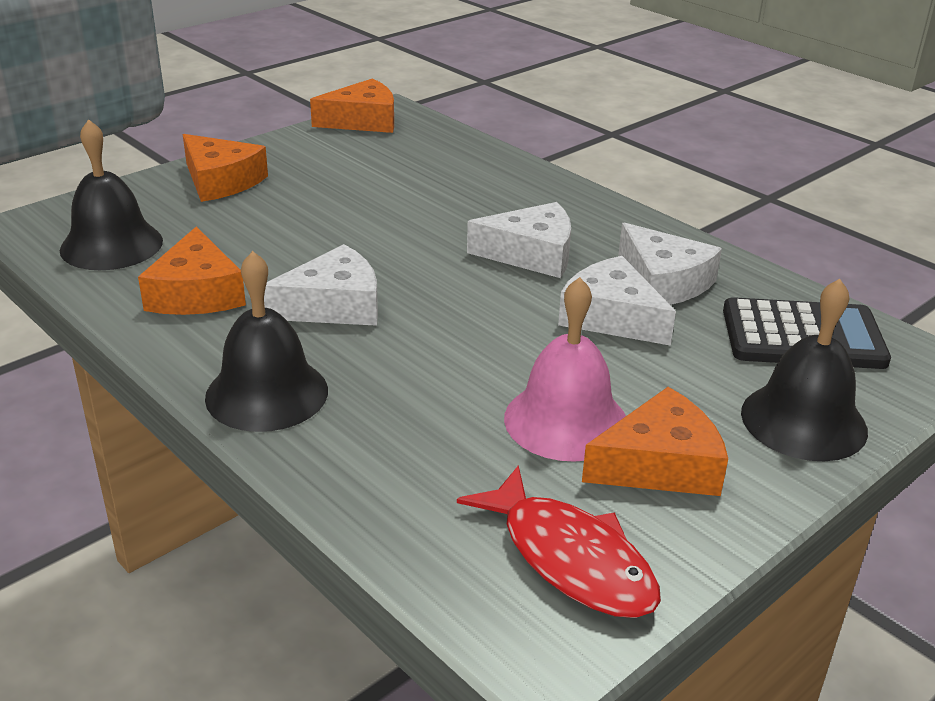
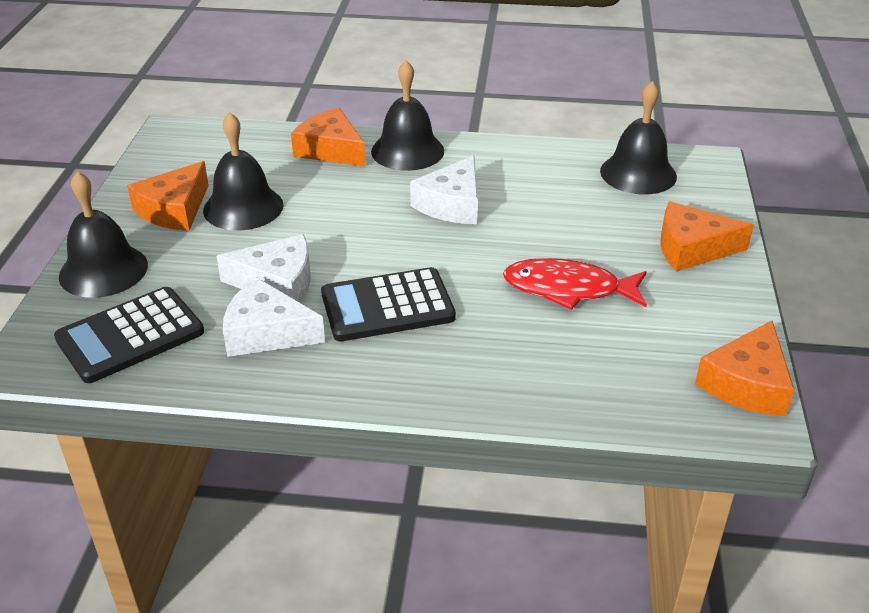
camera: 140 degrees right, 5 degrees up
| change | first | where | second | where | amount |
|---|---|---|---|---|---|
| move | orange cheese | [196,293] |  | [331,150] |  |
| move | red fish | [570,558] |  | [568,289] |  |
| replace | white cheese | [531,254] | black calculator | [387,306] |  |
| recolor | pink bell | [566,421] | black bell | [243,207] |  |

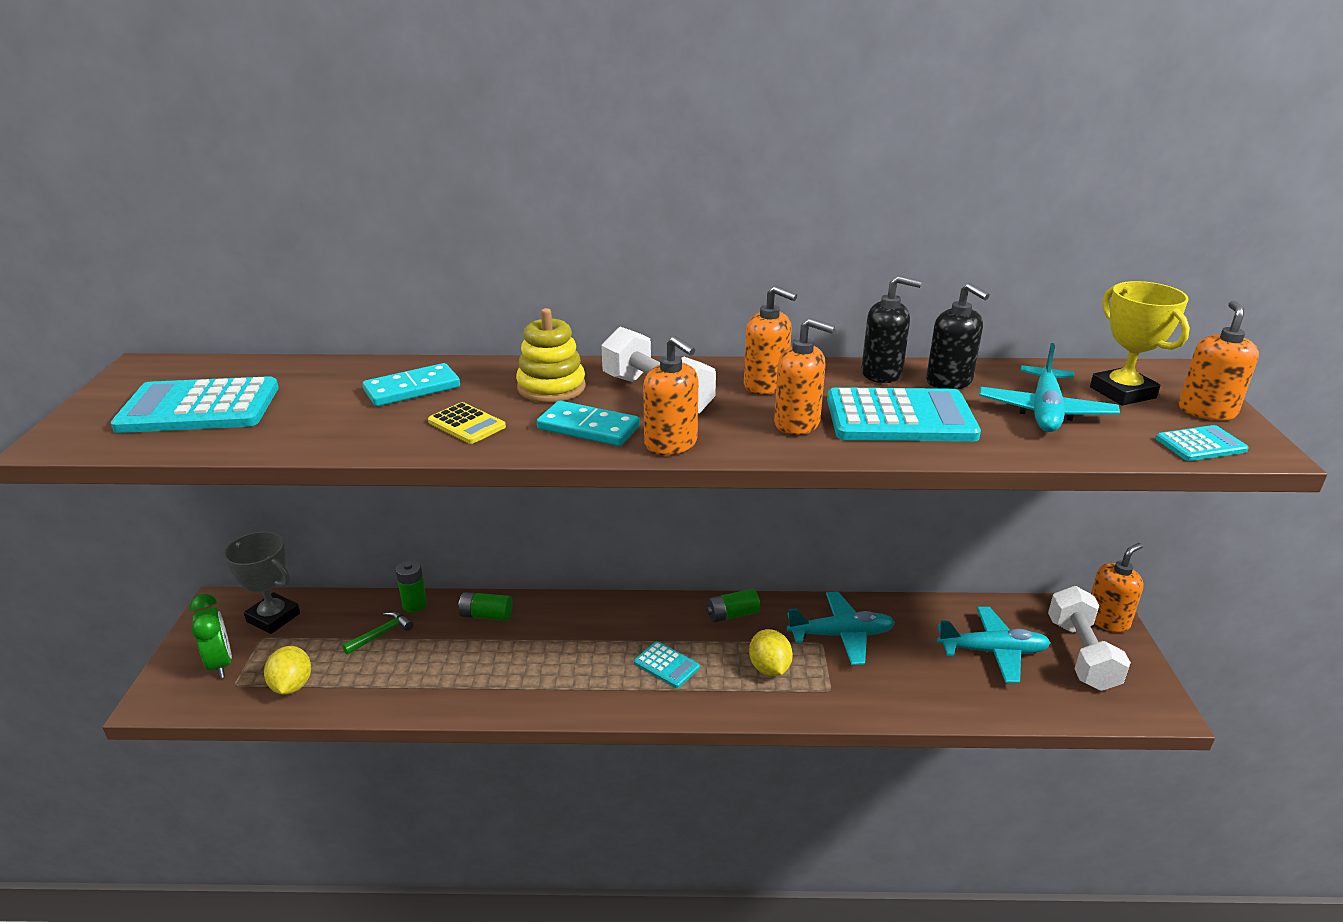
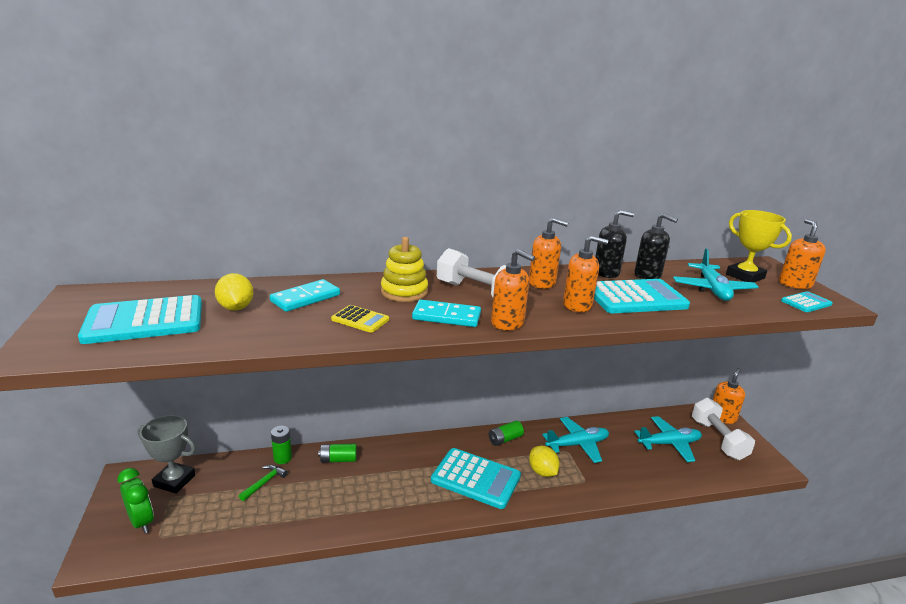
camera: 15 degrees left, 5 degrees down
| change | first | where | second | where | amount |
|---|---|---|---|---|---|
| move | yellow lemon | [292,686] |  | [236,308] |  |
| resize | turquoise calculator | [666,665] |  | [476,478] | x2.01 |

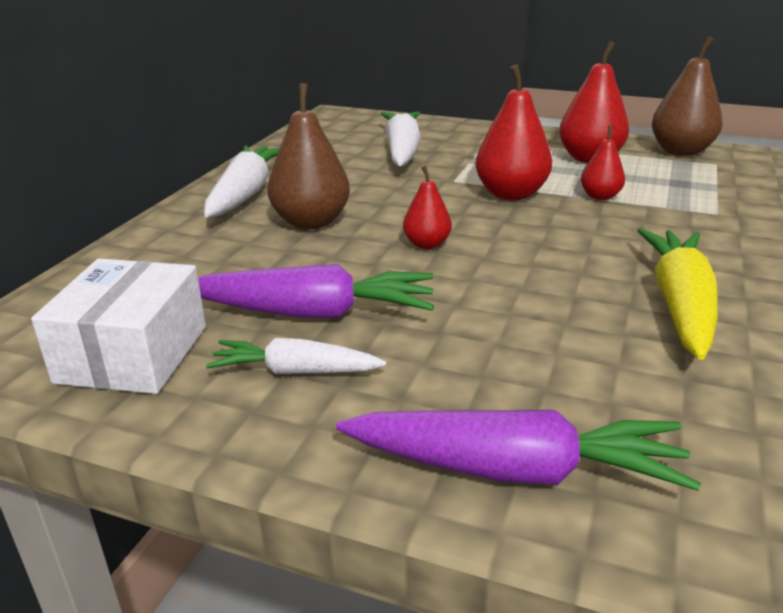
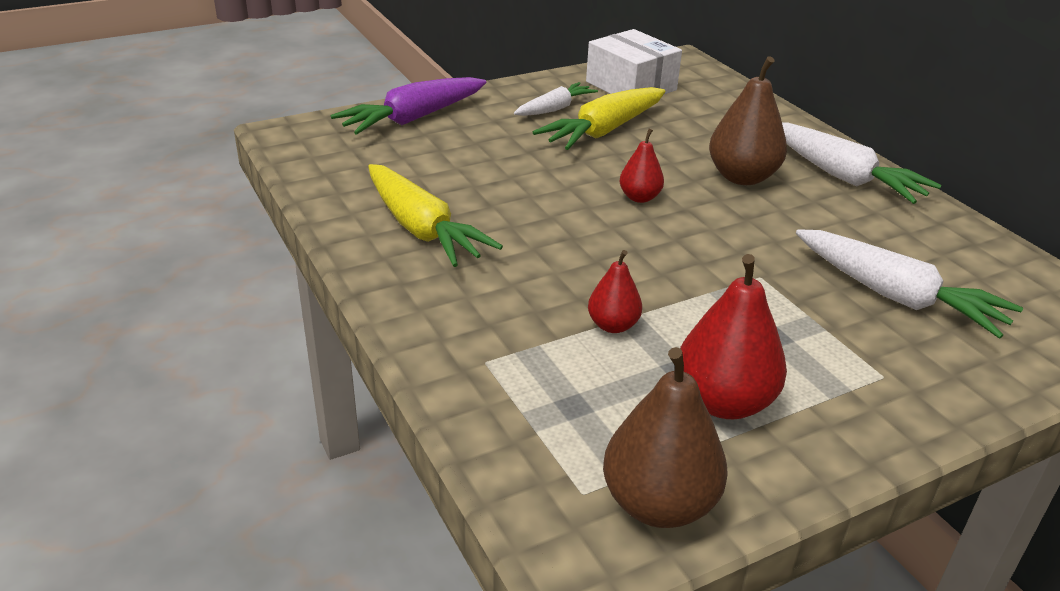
camera: 130 degrees right, 5 degrees up
| change | first | where | second | where | amount |
|---|---|---|---|---|---|
| recolor | purple carrot | [314,313] | yellow carrot | [603,131] |  |
| delete | red pear | [511,194] |  |  |  |

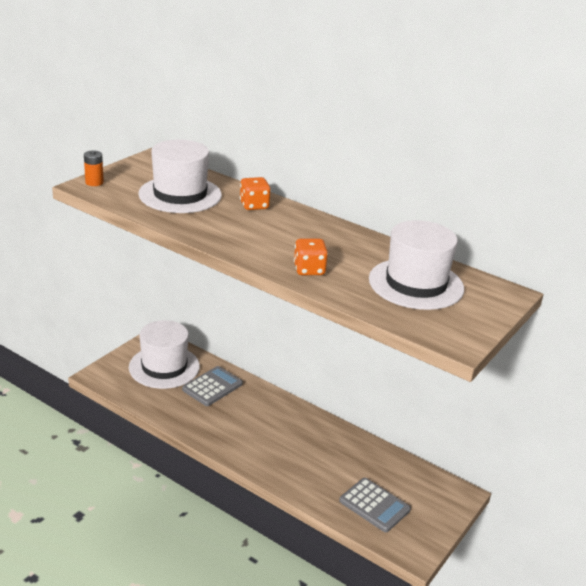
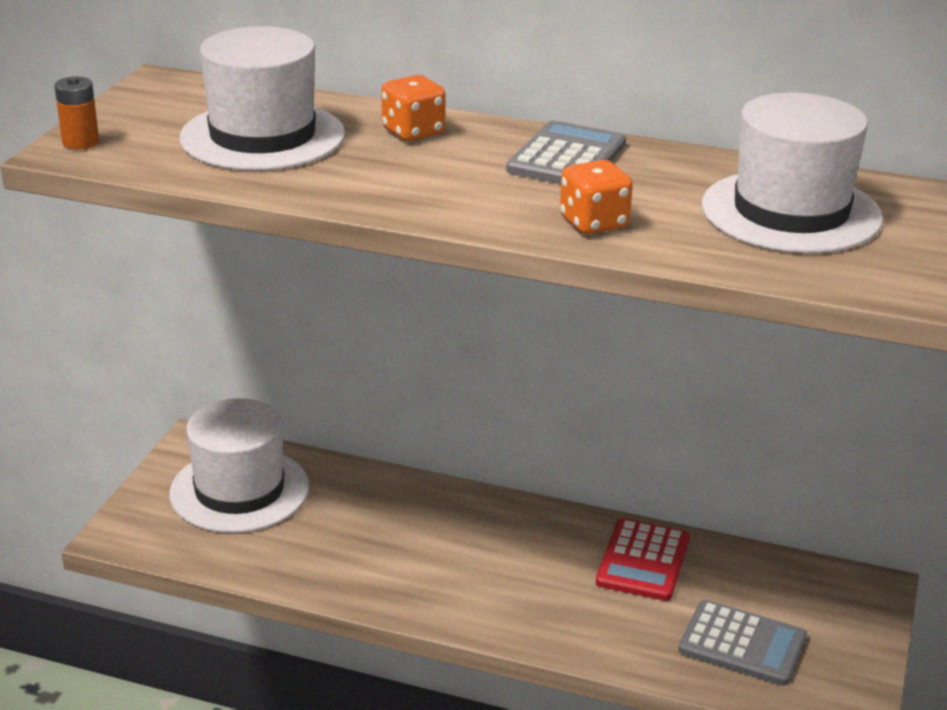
camera: 15 degrees left, 0 degrees up
| change | first | where | second | where | amount |
|---|---|---|---|---|---|
| move | grey calculator | [212,387] |  | [566,157] |  |
| insert |  |  | red calculator | [643,561] |  |

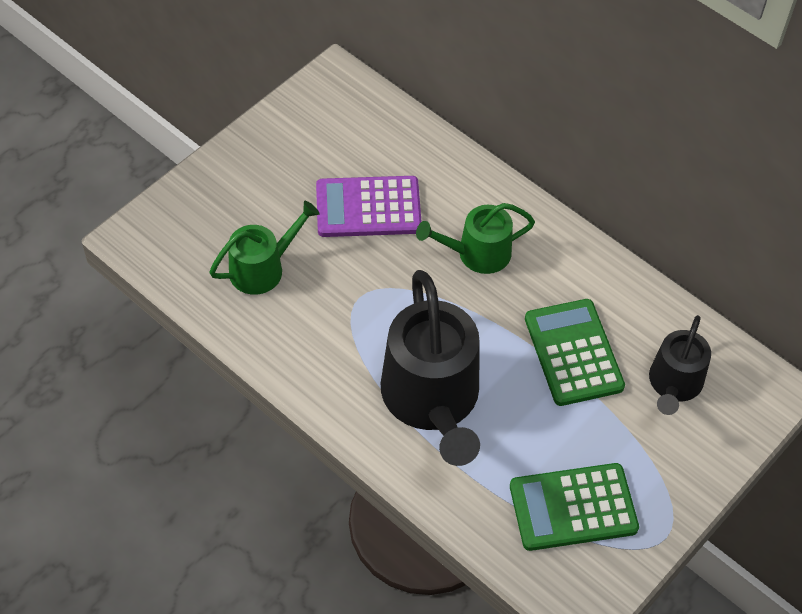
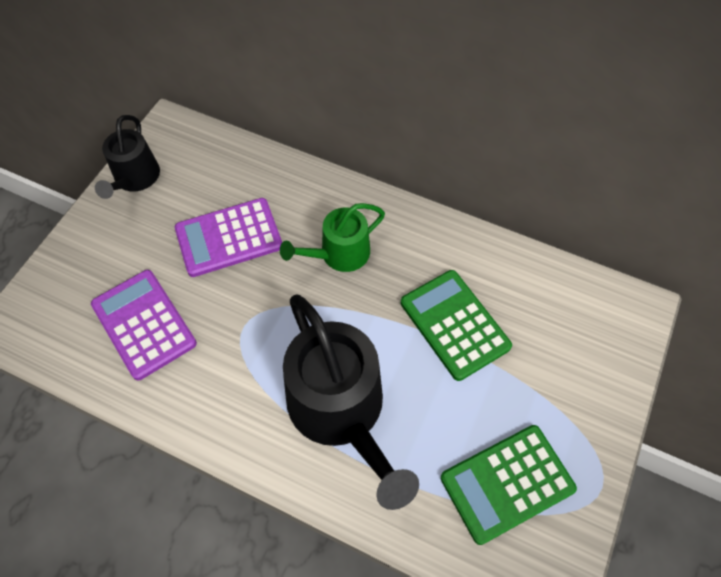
camera: 15 degrees left, 5 degrees up
| change | first | where | second | where | amount |
|---|---|---|---|---|---|
| replace | green watering can | [262,268] | purple calculator | [144,324] |  |
| move | black watering can | [674,384] |  | [135,178] |  |

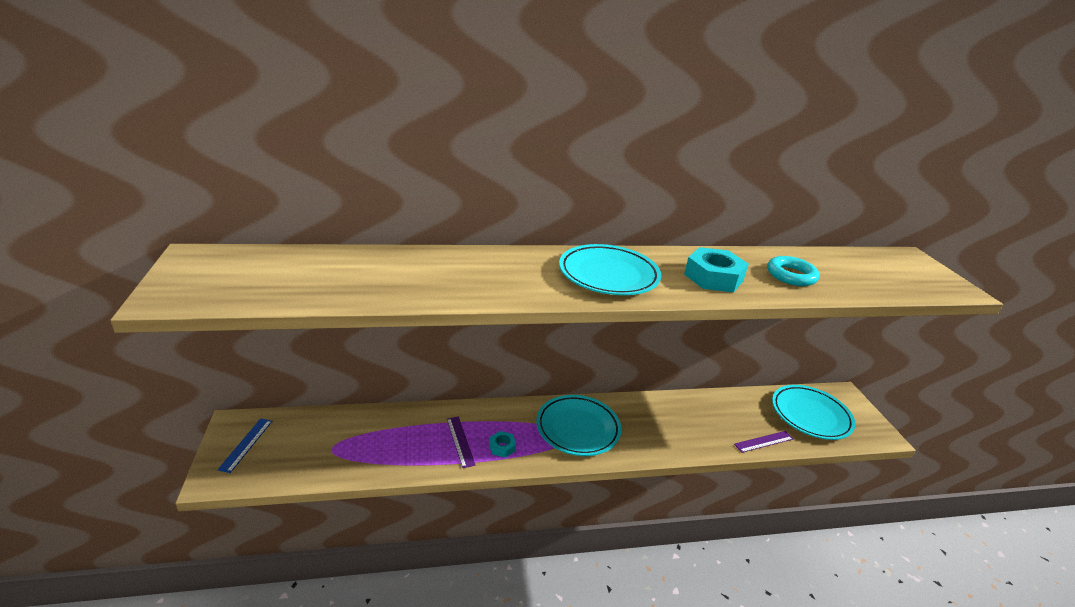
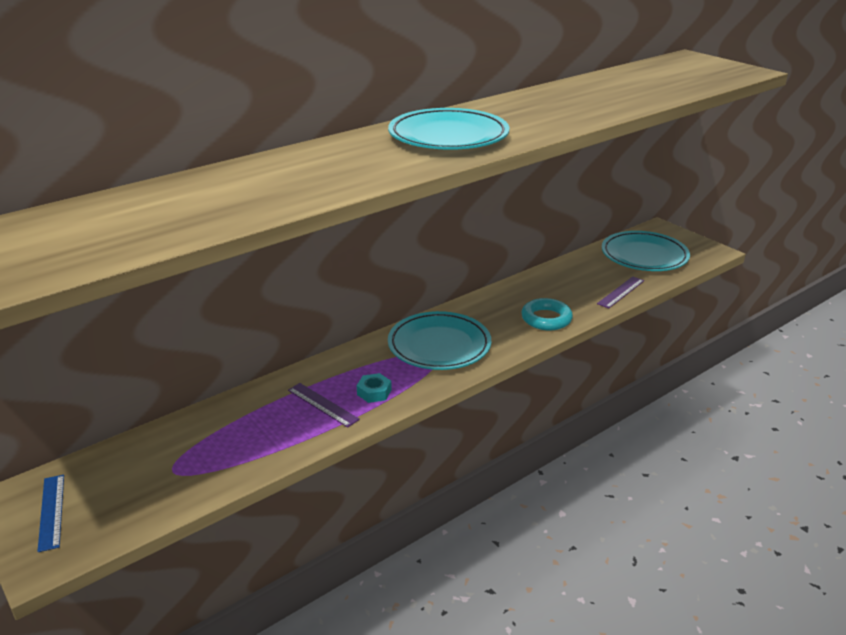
camera: 25 degrees left, 0 degrees up
| change | first | where | second | where | amount |
|---|---|---|---|---|---|
| delete | turquoise nut | [713,277] |  |  |  |
| move | turquoise ring | [791,275] |  | [546,319] |  |

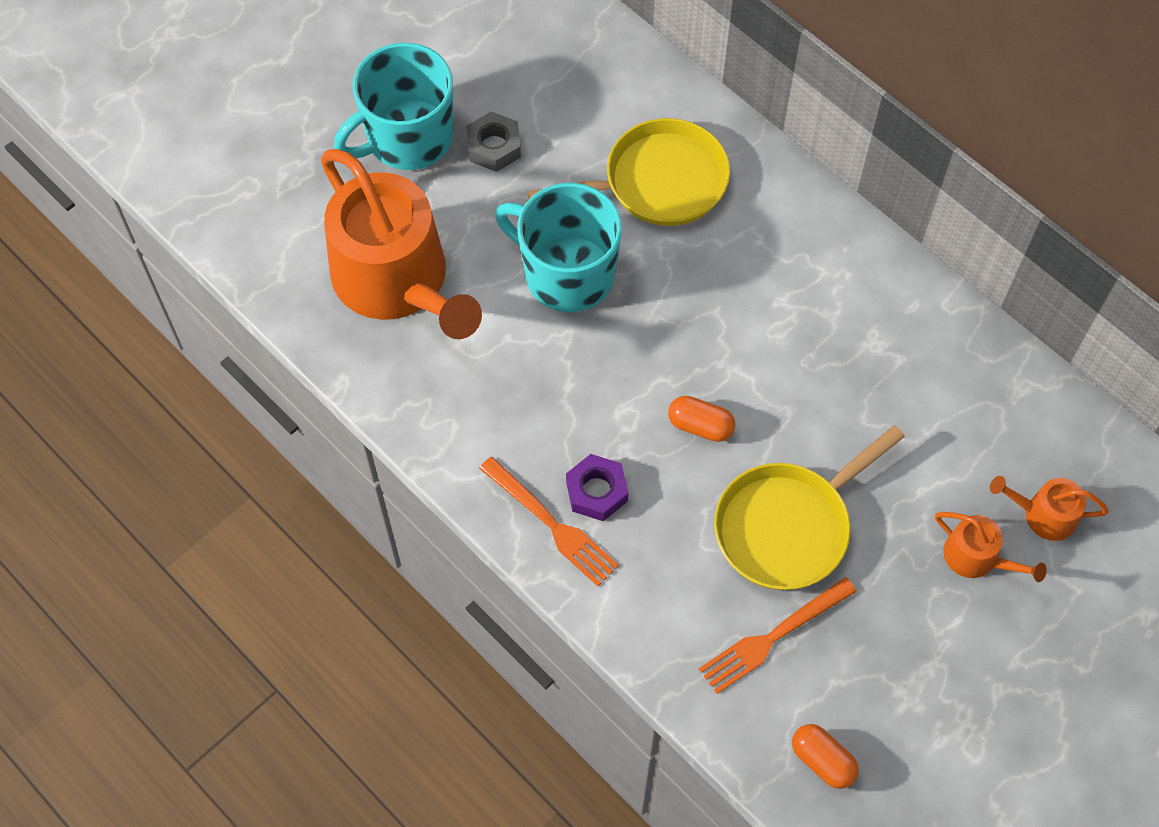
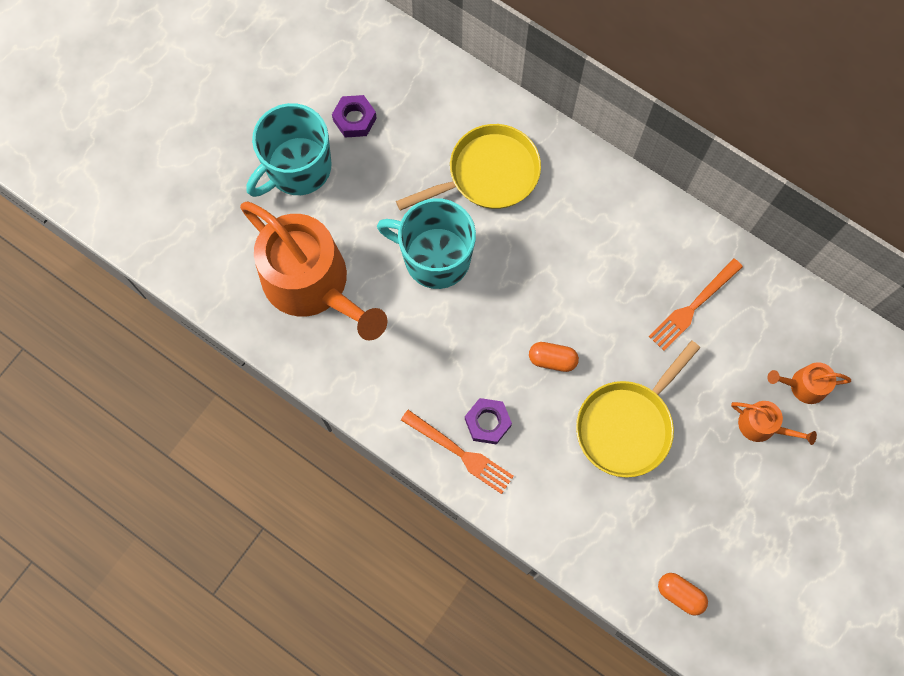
camera: 10 degrees left, 10 degrees up
| change | first | where | second | where | amount |
|---|---|---|---|---|---|
| delete | grey nut | [494,147] |  |  |  |
| move | orange fork | [772,637] |  | [693,306] |  |
| insert |  |  | purple nut | [354,119] |  |

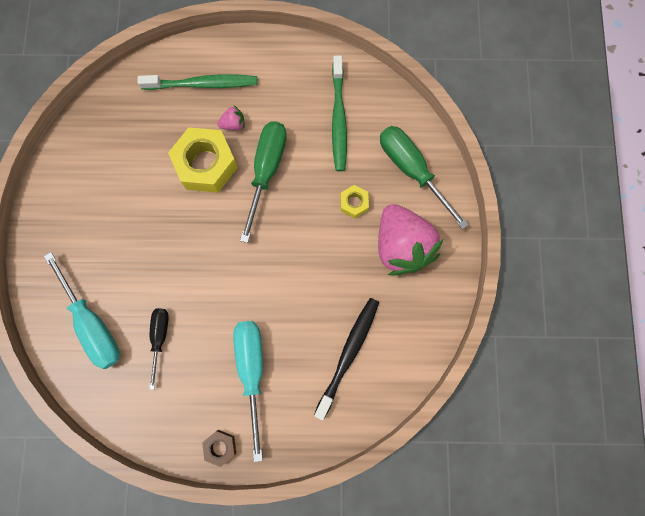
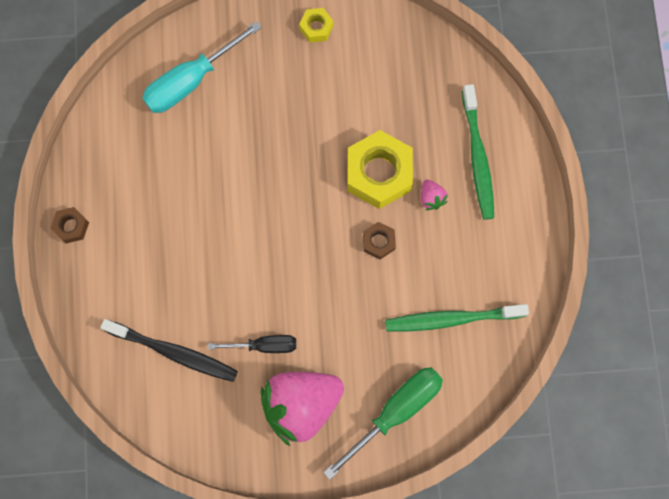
camera: 85 degrees right, 0 degrees up
| change | first | where | second | where | amount |
|---|---|---|---|---|---|
| move | black screwdriver | [160,337] |  | [265,345] |  |
| delete | turquoise screwdriver | [252,370] |  |  |  |
| replace | green screwdriver | [267,170] | brown nut | [378,242] |  |
| move | yellow nut | [354,203] |  | [316,28] |  |

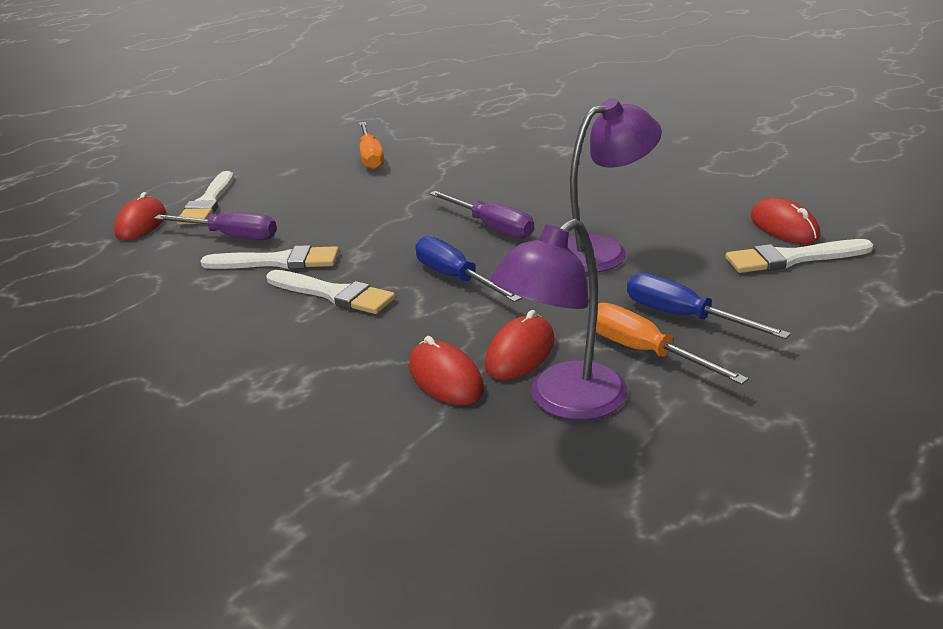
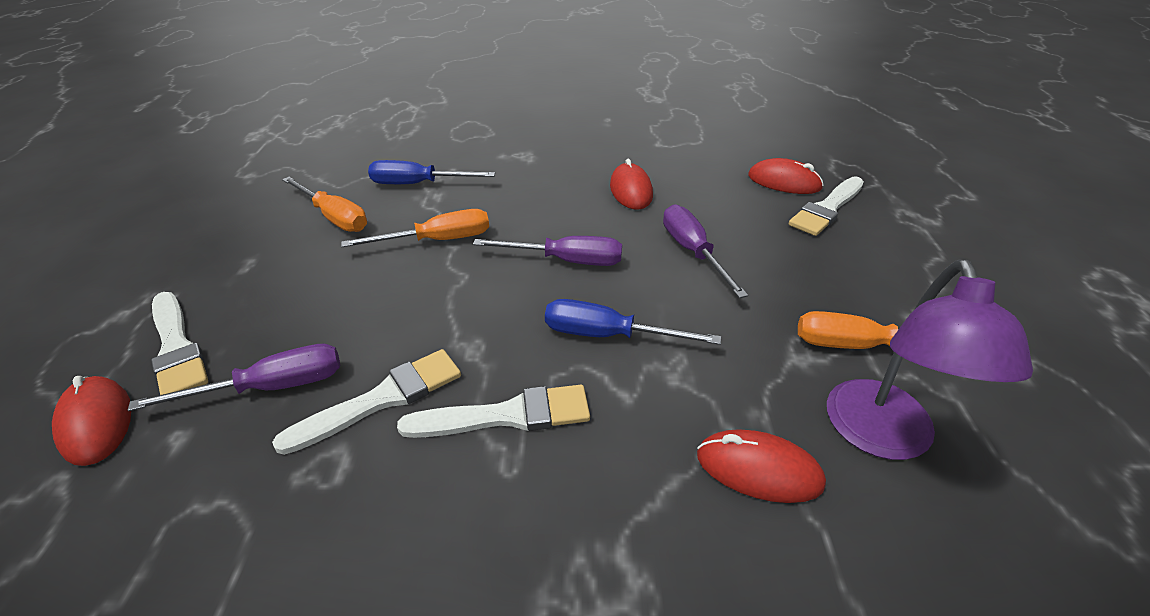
camera: 40 degrees left, 10 degrees up
| change | first | where | second | where | amount |
|---|---|---|---|---|---|
| move | red mouse | [520,353] |  | [631,190] |  |
| replace | purple lamp | [602,251] | purple screwdriver | [693,252] |  |
| move | blue screwdriver | [684,317] |  | [418,184] |  |
| insert |  |  | orange screwdriver | [438,240] |  |

